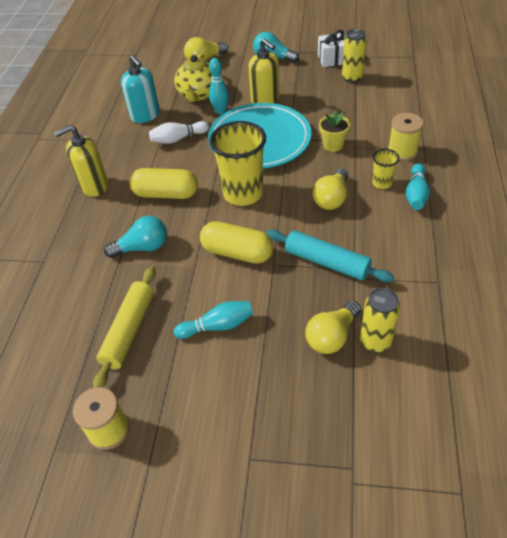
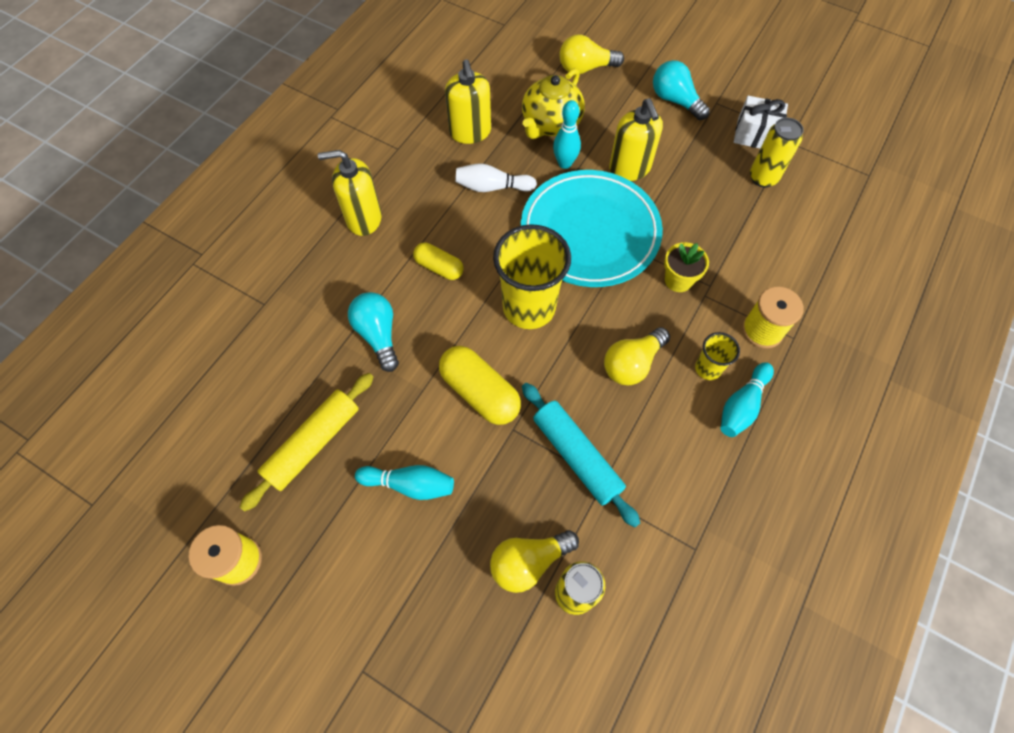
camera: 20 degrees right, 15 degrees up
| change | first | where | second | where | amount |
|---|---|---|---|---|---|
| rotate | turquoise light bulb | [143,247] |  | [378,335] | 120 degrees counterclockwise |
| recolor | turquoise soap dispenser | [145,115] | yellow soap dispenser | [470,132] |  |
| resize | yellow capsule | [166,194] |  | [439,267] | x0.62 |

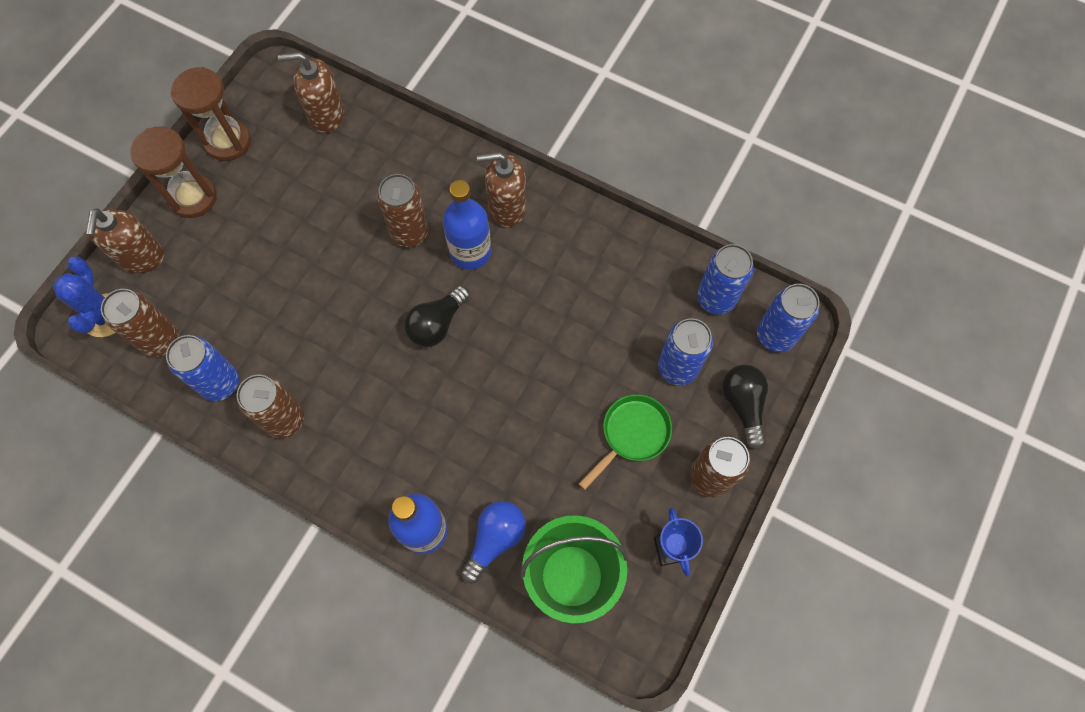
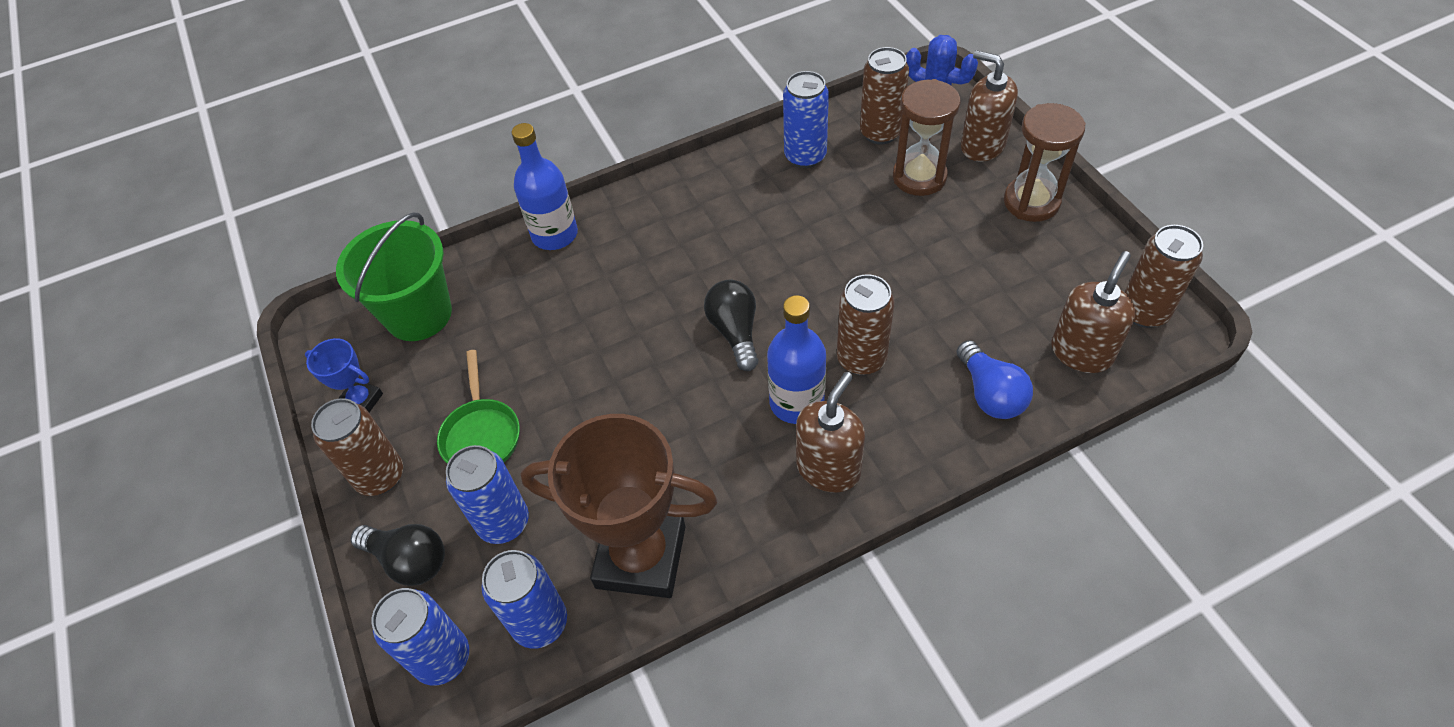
camera: 130 degrees right, 15 degrees down
| change | first | where | second | where | amount |
|---|---|---|---|---|---|
| move | brown hourglass | [228,142] |  | [919,177] |  |
| move | brown can | [285,420] |  | [1144,312] |  |
| move | blue light bulb | [495,539] |  | [990,394] |  |
| insert |  |  | brown trophy | [641,557] |  |

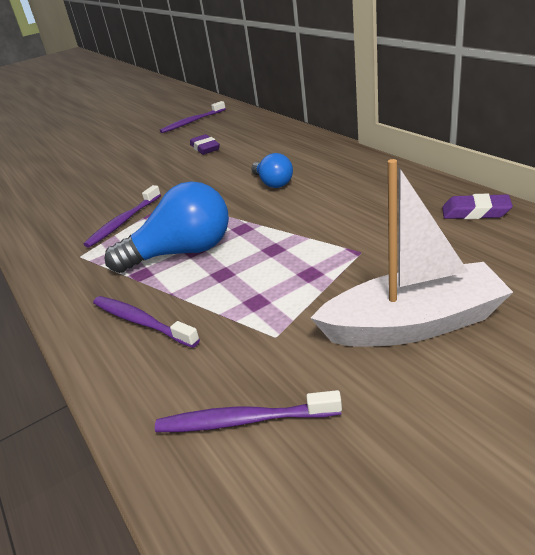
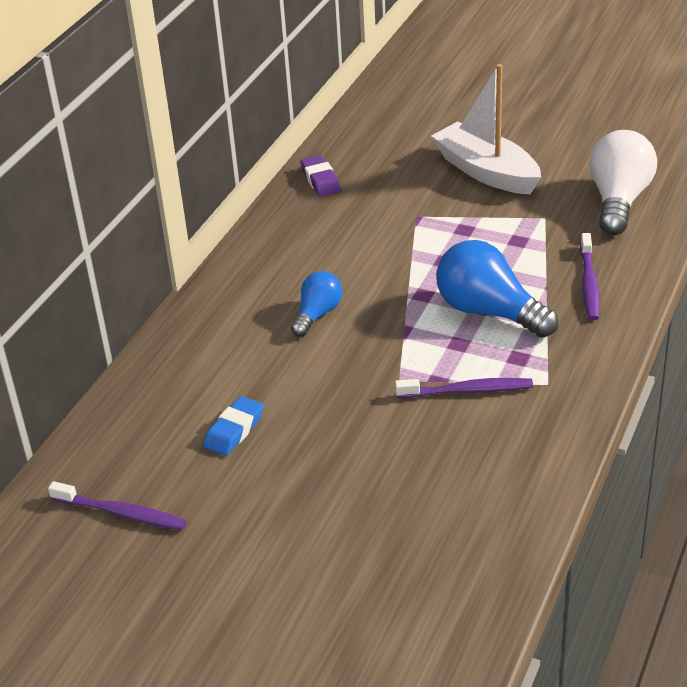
camera: 125 degrees left, 5 degrees up
| change | first | where | second | where | amount |
|---|---|---|---|---|---|
| replace | purple toothbrush | [243,420] | white light bulb | [618,201] |  |
| recolor | purple eraser | [205,148] | blue eraser | [234,430] |  |

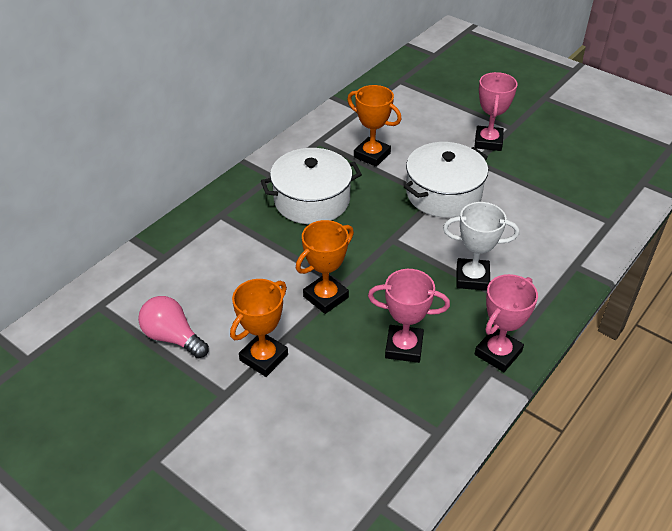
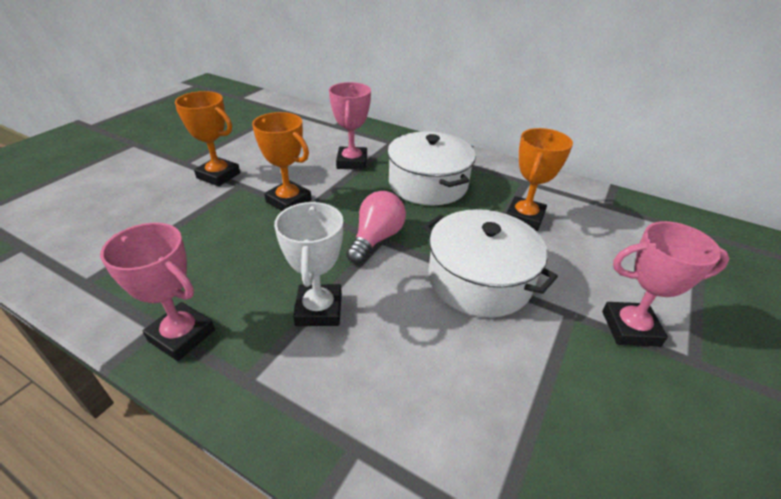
camera: 80 degrees right, 5 degrees down
| change | first | where | second | where | amount |
|---|---|---|---|---|---|
| move | pink light bulb | [173,337] |  | [376,238] |  |
| move | pink trophy | [404,347] |  | [352,162] |  |

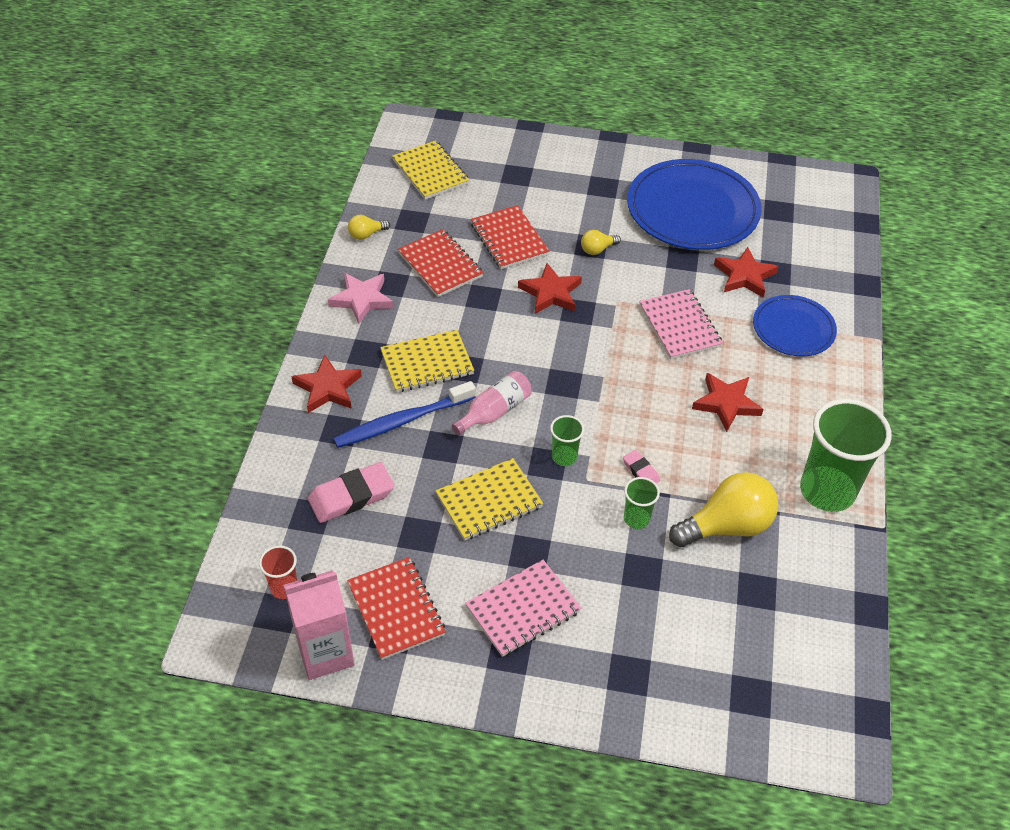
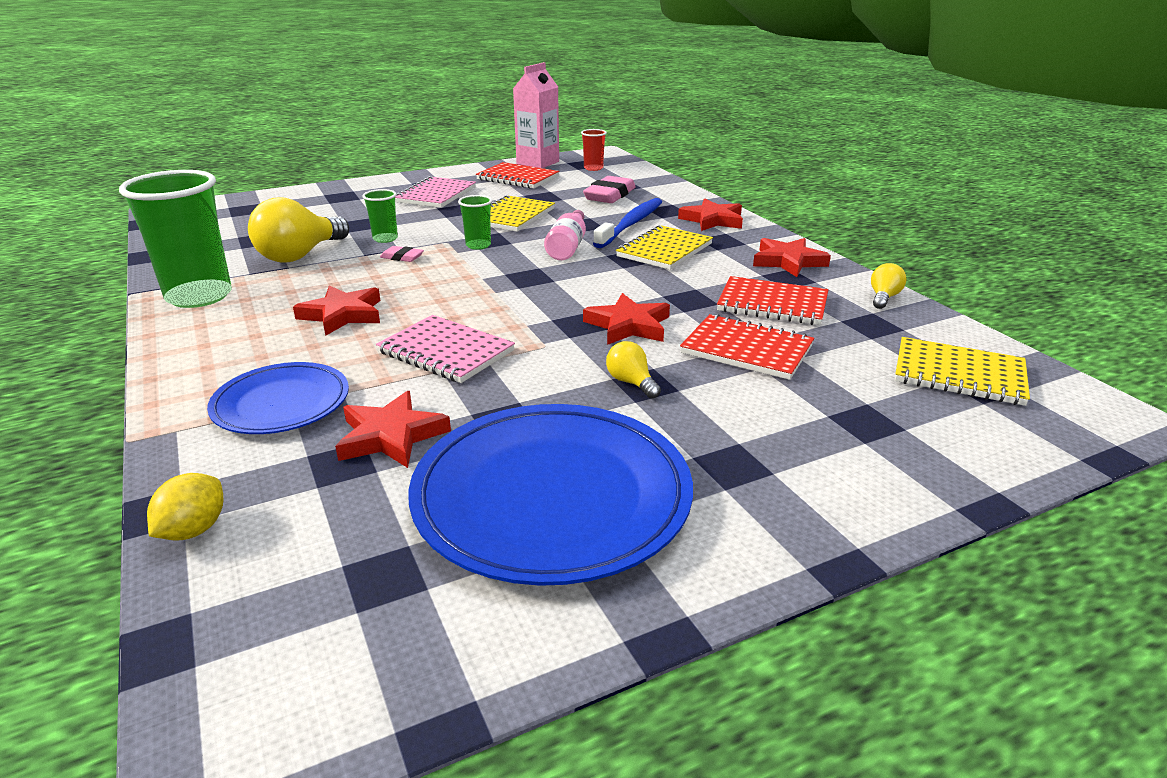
camera: 145 degrees right, 20 degrees down
| change | first | where | second | where | amount |
|---|---|---|---|---|---|
| recolor | pink star | [362,299] | red star | [788,261] |  |
| rotate | yellow light bulb | [597,249] |  | [631,382] | 60 degrees counterclockwise |
| insert |  |  | yellow lemon | [194,530] |  |

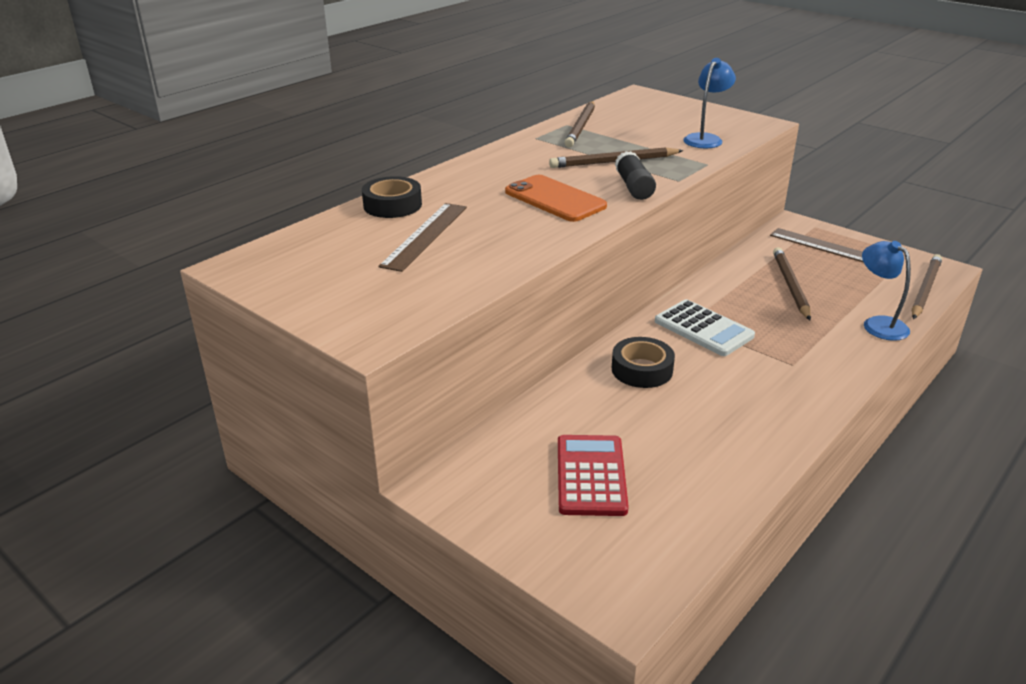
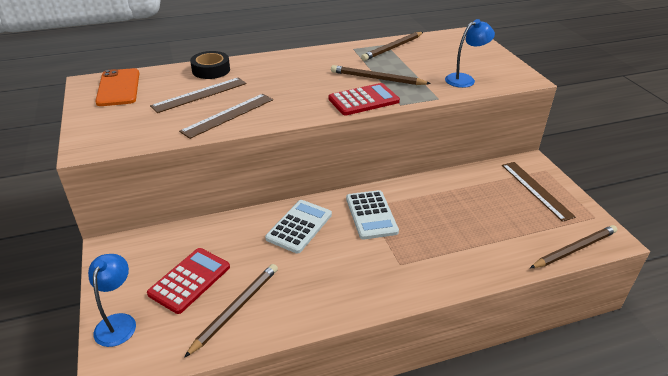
camera: 30 degrees right, 5 degrees up
| change | first | where | second | where | amount |
|---|---|---|---|---|---|
| move | orange phone | [555,199] |  | [118,88] |  |
| replace | black tape | [642,369] | white calculator | [299,226] |  |
| replace | black glue stick | [634,187] | red calculator | [363,100] |  |
| move | brown pencil | [791,286] |  | [236,309] |  |
| move | blue lamp | [878,324] |  | [118,322] |  |
| insert |  |  | brown ruler | [228,115] |  |

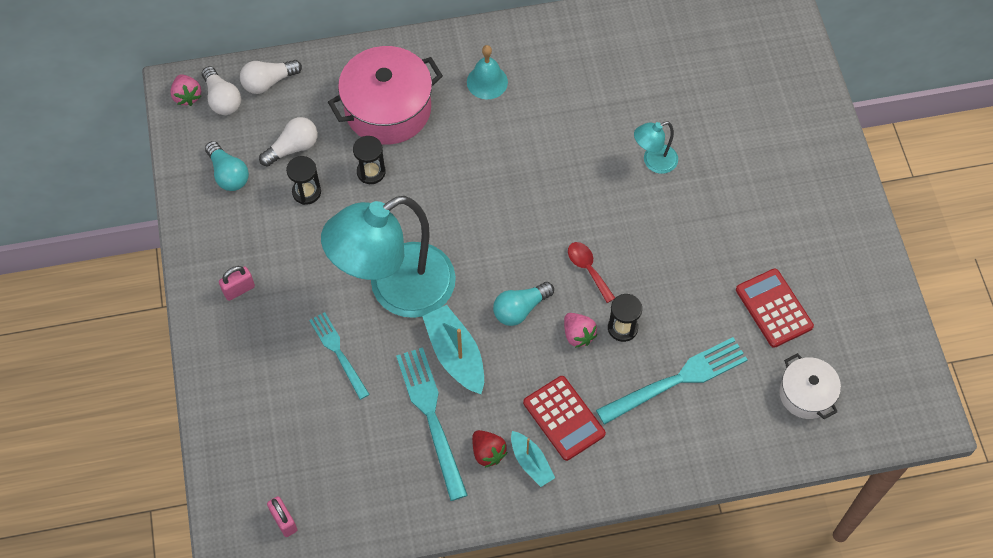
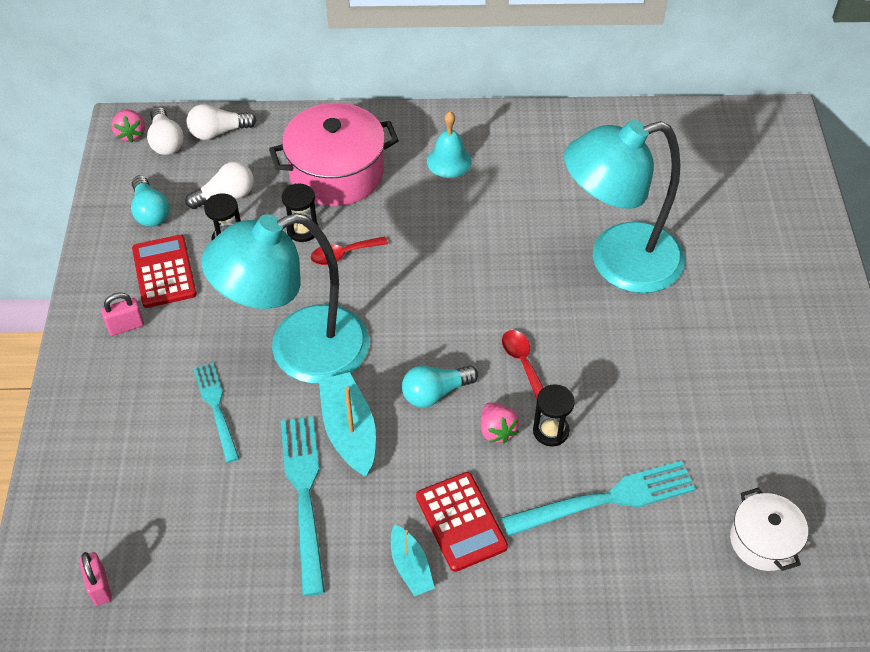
camera: 10 degrees right, 10 degrees down
| change | first | where | second | where | amount |
|---|---|---|---|---|---|
| delete | red strawberry | [488,452] |  |  |  |
| resize | turquoise lamp | [653,162] |  | [618,262] | x2.35 |
| move | red calculator | [773,308] |  | [164,272] |  |
| insert |  |  | red spoon | [343,254] |  |

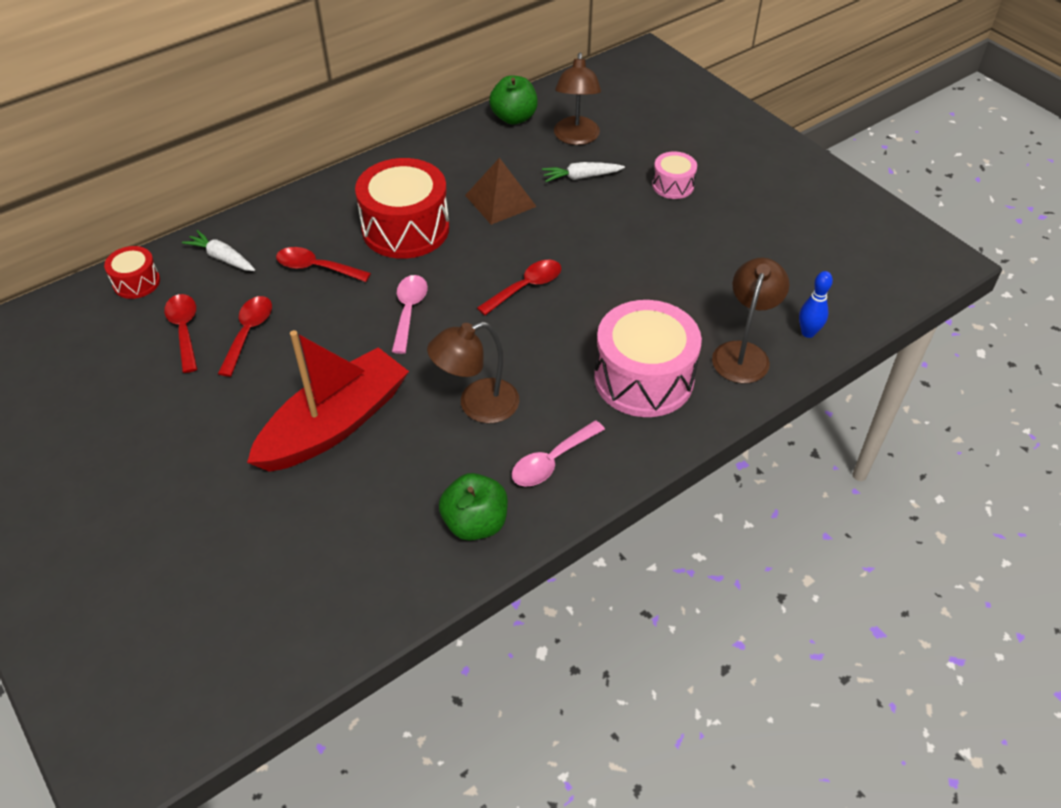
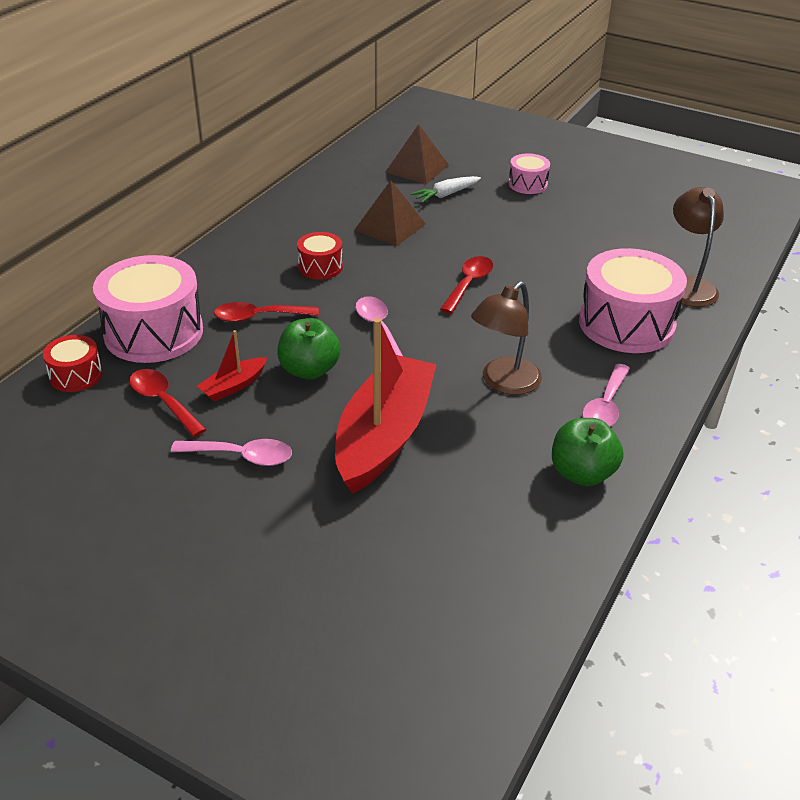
camera: 25 degrees left, 10 degrees down
| change | first | where | second | where | amount |
|---|---|---|---|---|---|
| replace | white carrot | [222,258] | pink drum | [153,332] |  |
| replace | red spoon | [248,333] | red boat | [233,386] |  |
| resize | red drum | [405,229] |  | [320,267] | x0.50 |
| move | green apple | [514,118] |  | [309,370] |  |
| replace | brown lamp | [576,138] | brown pyramid | [417,168] |  |
| delete | blue bowling pin | [808,333] |  |  |  |
| insert |  |  | pink spoon | [241,456] |  |

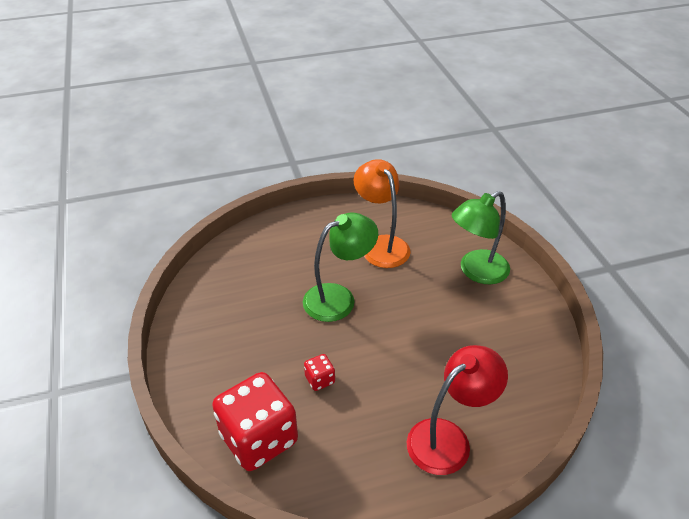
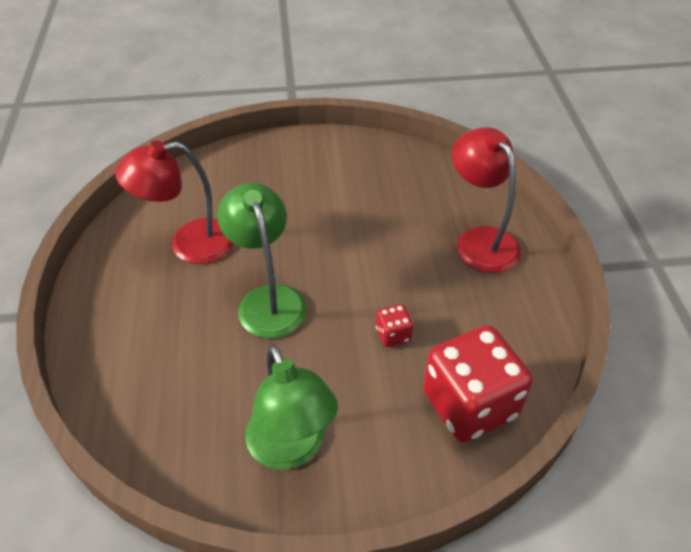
camera: 80 degrees left, 5 degrees up
| change | first | where | second | where | amount |
|---|---|---|---|---|---|
| recolor | orange lamp | [381,245] | red lamp | [189,244] |  |
| move | green lamp | [476,272] |  | [291,449] |  |

